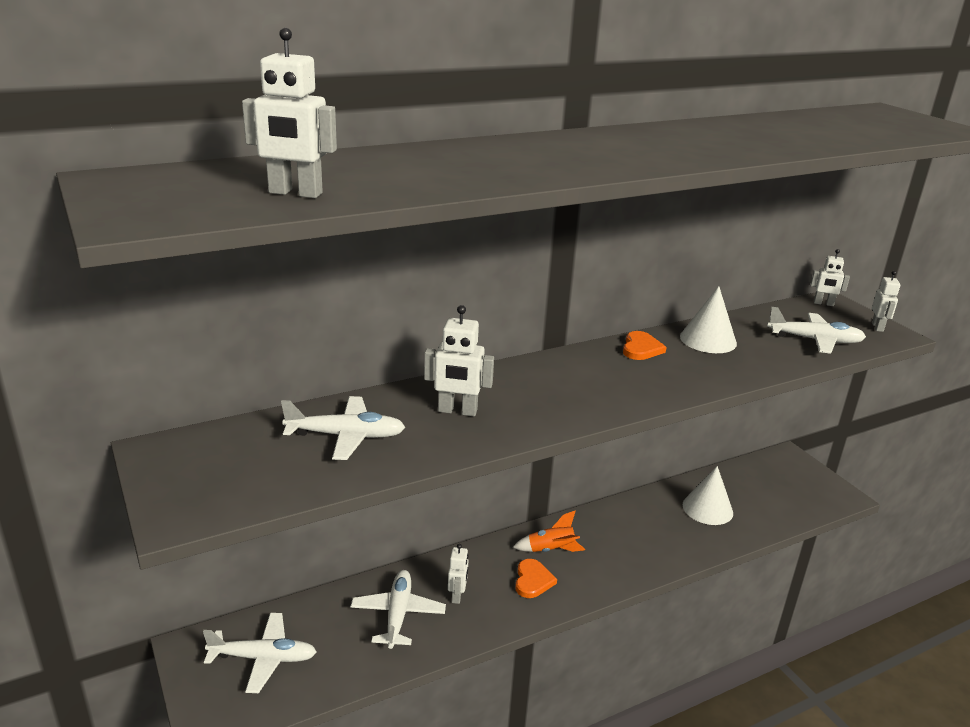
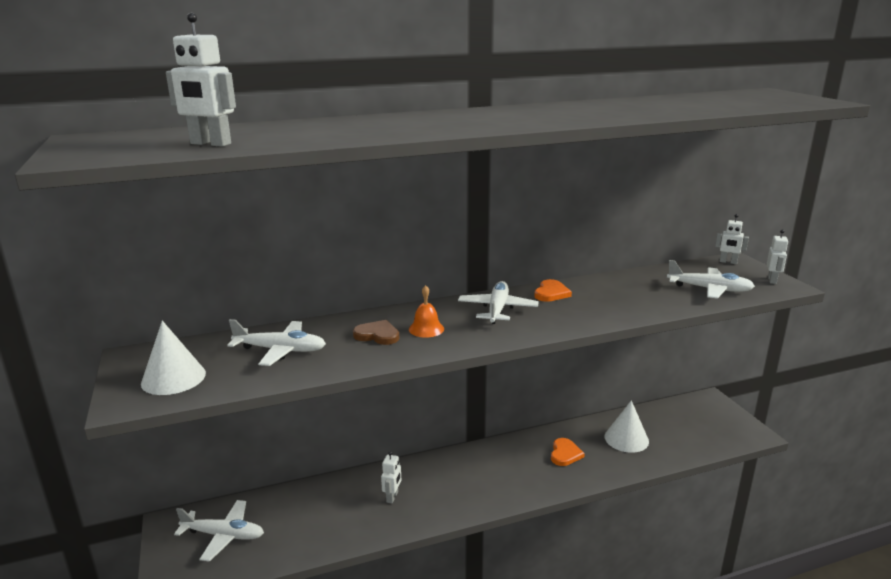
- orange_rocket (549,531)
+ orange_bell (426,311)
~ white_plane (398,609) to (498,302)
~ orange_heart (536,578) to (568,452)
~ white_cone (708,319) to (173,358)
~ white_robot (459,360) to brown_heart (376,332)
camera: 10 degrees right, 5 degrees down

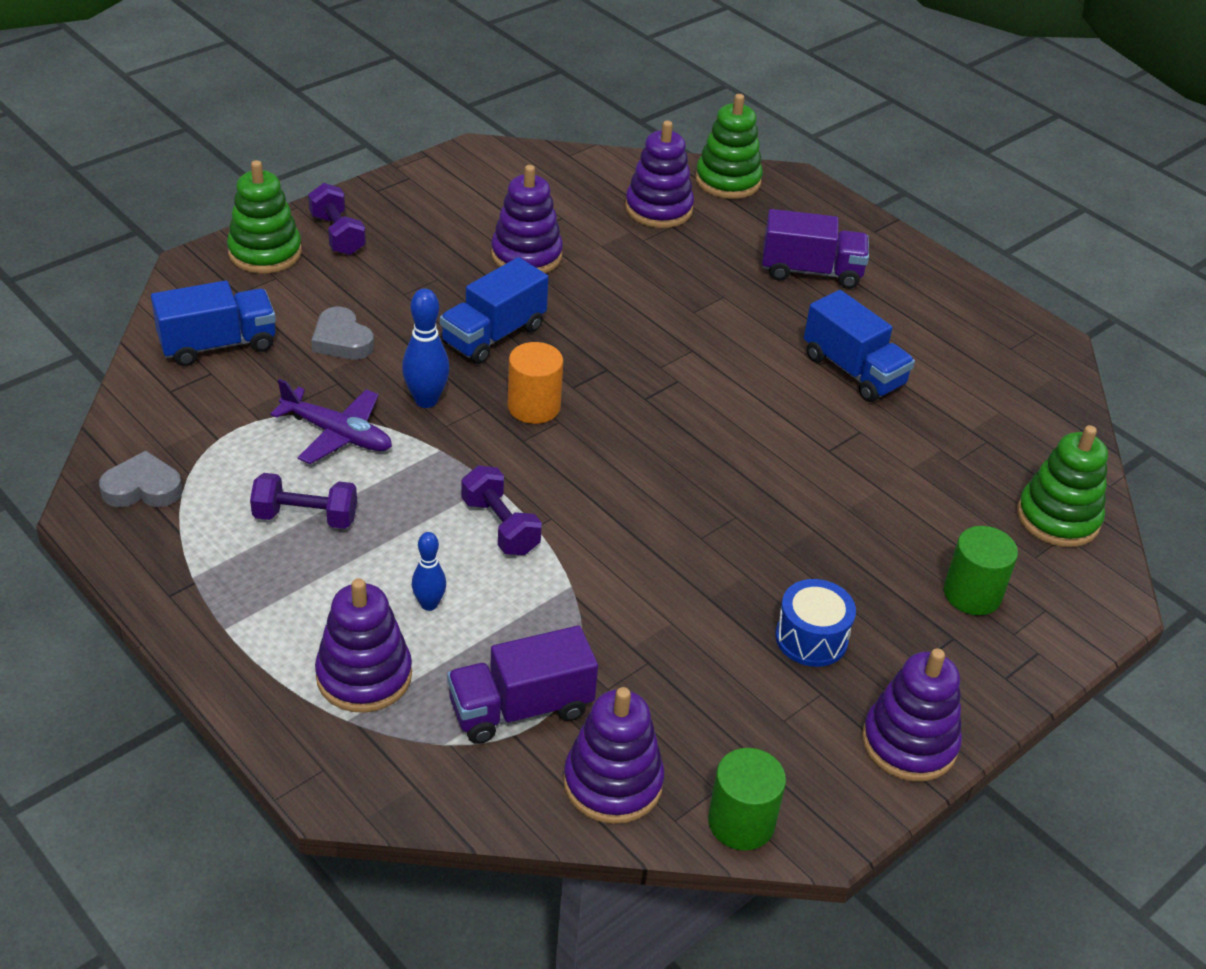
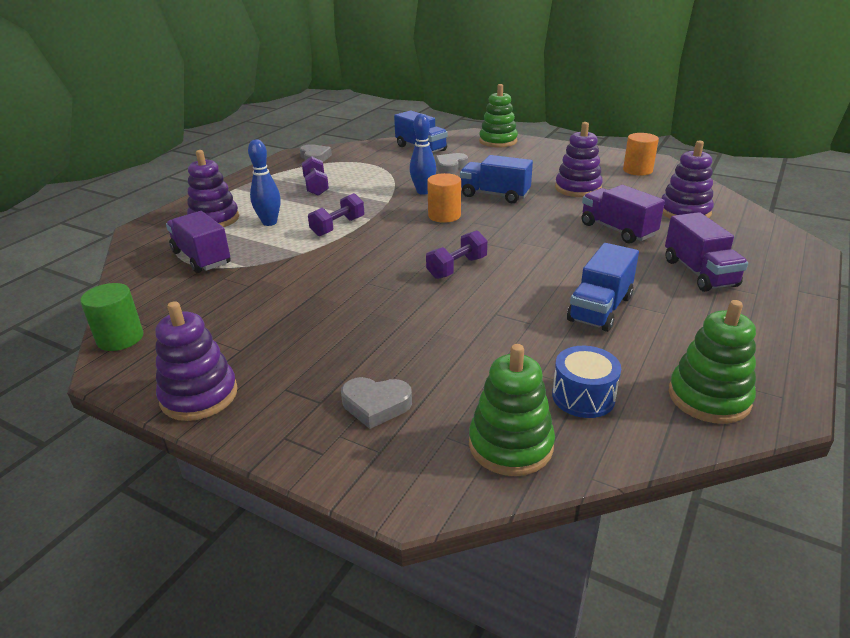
- purple_plane (331,421)
- purple_stacking_toy (613,755)
+ purple_truck (623,214)
+ orange_cylinder (641,154)
~ purple_dumbbell (337,219) to (457,254)
~ green_stacking_toy (729,146) to (712,362)
~ blue_drum (815,623) to (586,382)
~ green_cylinder (981,570) to grey_heart (376,403)
~ blue_bowling_pin (429,571) = (264,182) x1.55
camera: 75 degrees right, 10 degrees down

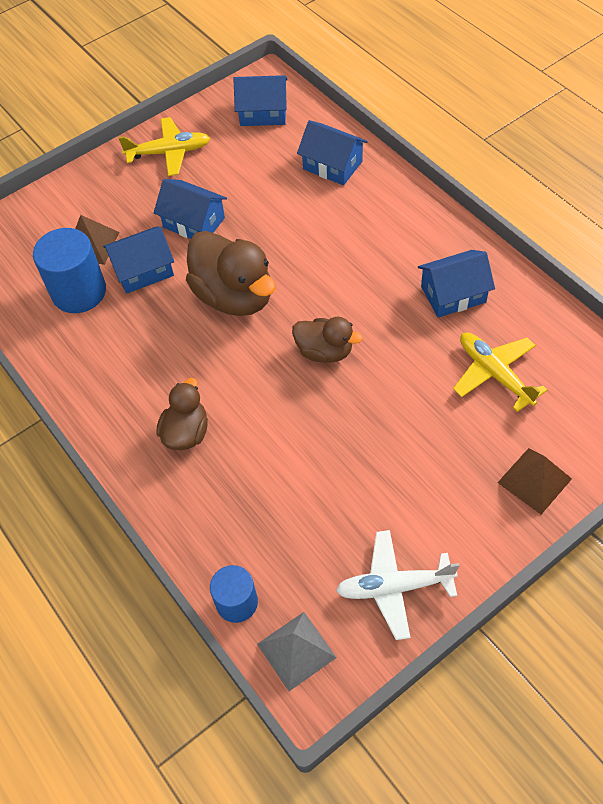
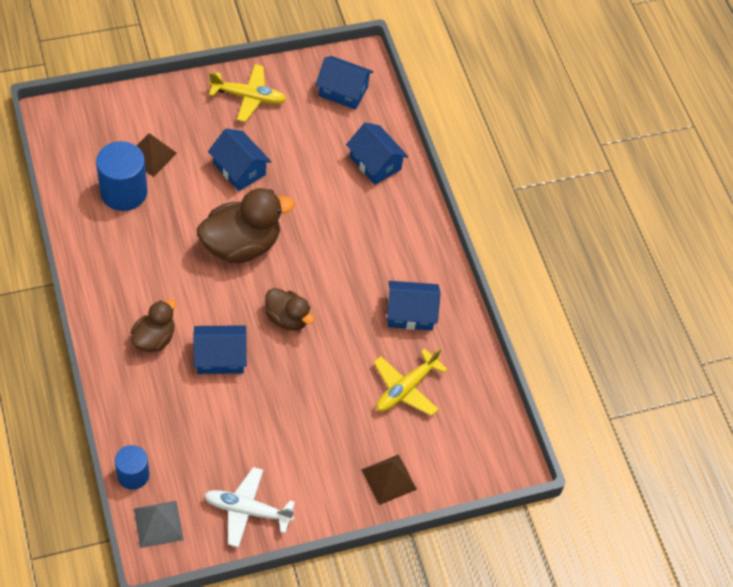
~ blue_house (138,260) to (220,349)
~ brown_duck (231,273) = (246,225) 90 degrees counterclockwise
~ yellow_plane (500,372) = (411,382) 120 degrees counterclockwise
camera: 10 degrees right, 0 degrees up

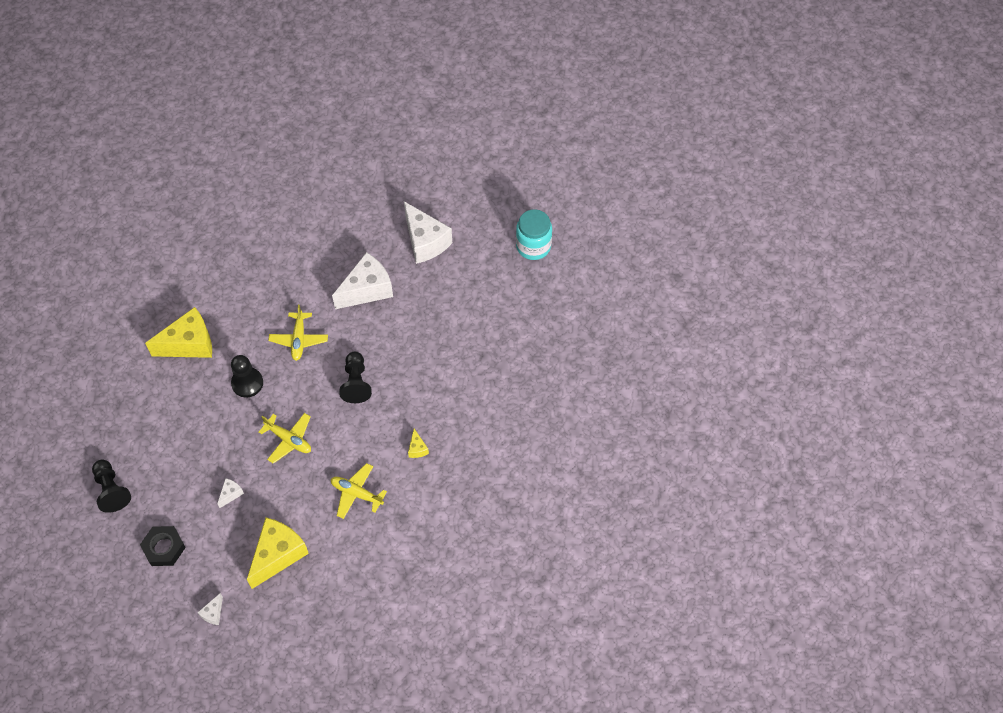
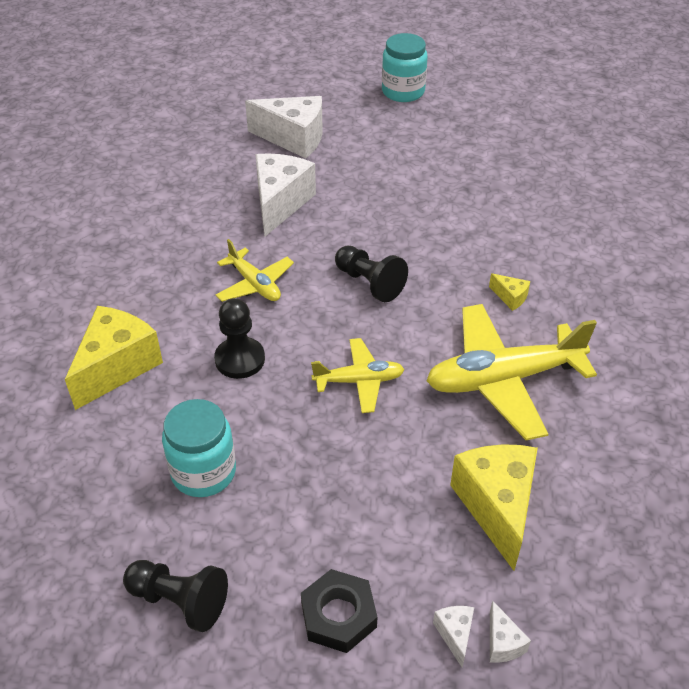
+ turquoise_jar (199,448)
~ white_cheese (230,493) to (453,637)
~ yellow_plane (359,491) = (511,372) x1.83
camera: 40 degrees left, 15 degrees down

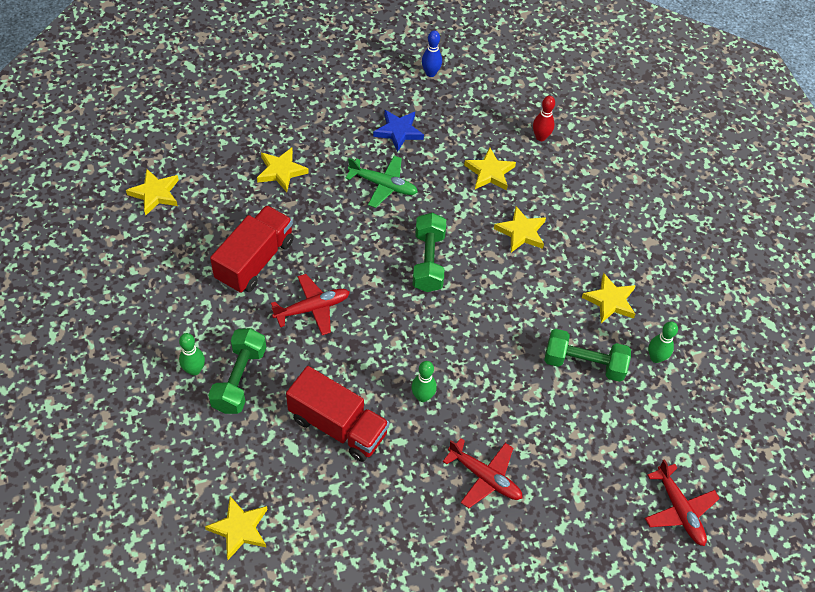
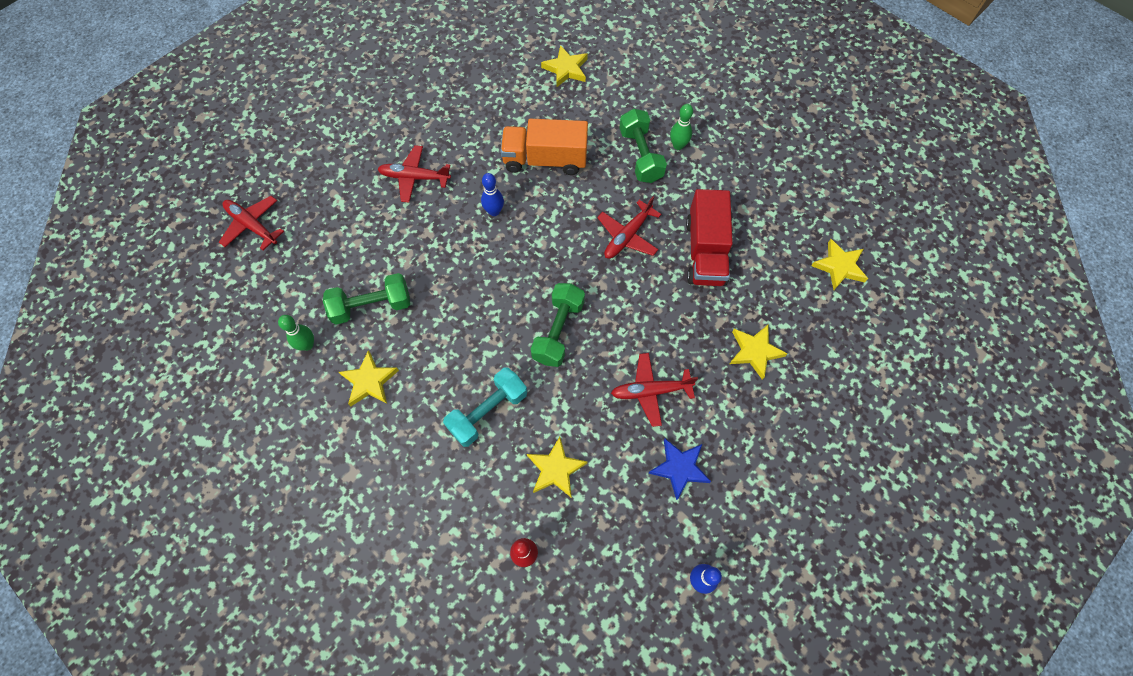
~ yellow_star (520,229) to turquoise_dumbbell (485,407)
~ red_truck (337,414) to orange_truck (544,147)
~ green_plane (382,182) to red_plane (654,390)
~ green_bowling_pin (424,381) to blue_bowling_pin (492,194)
~ green_dumbbell (429,252) = (558,325) 45 degrees clockwise
camera: 155 degrees right, 10 degrees up

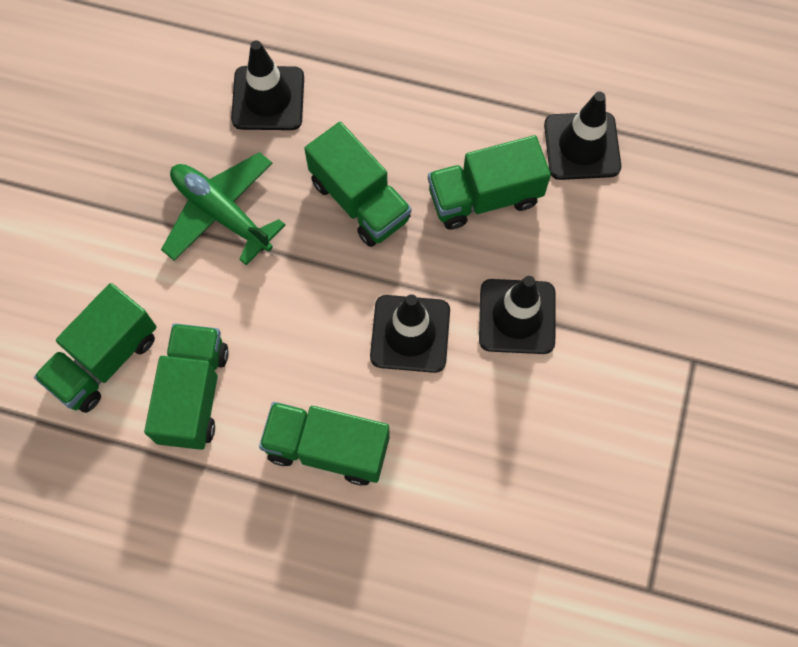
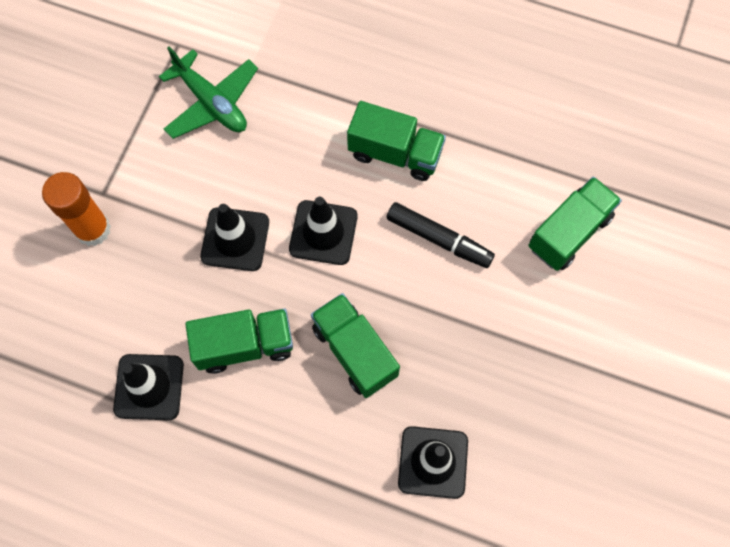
- green_truck (186,386)
+ orange_glue_stick (76,209)
+ black_marker (441,235)
~ green_plane (223,208) to (208,92)
camera: 175 degrees left, 0 degrees up

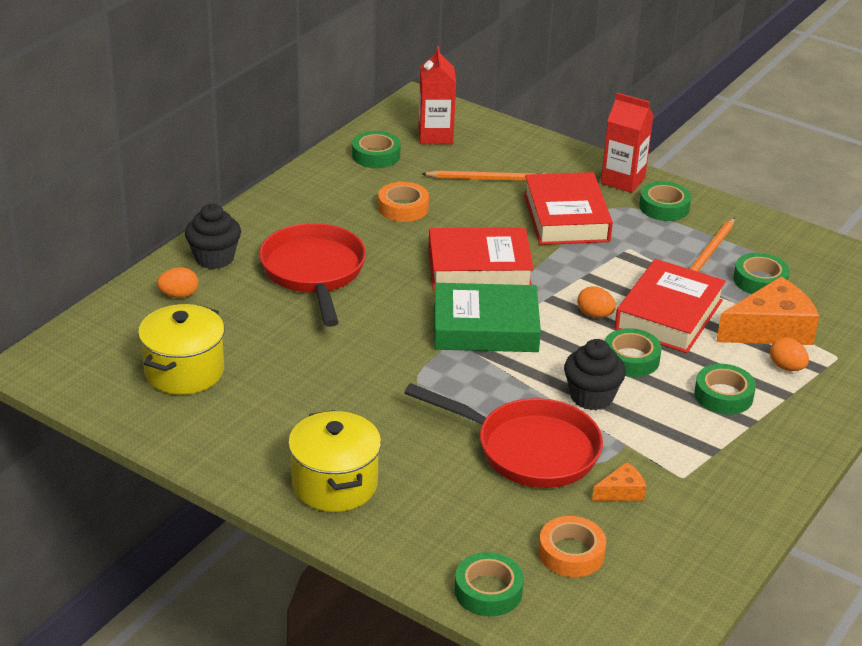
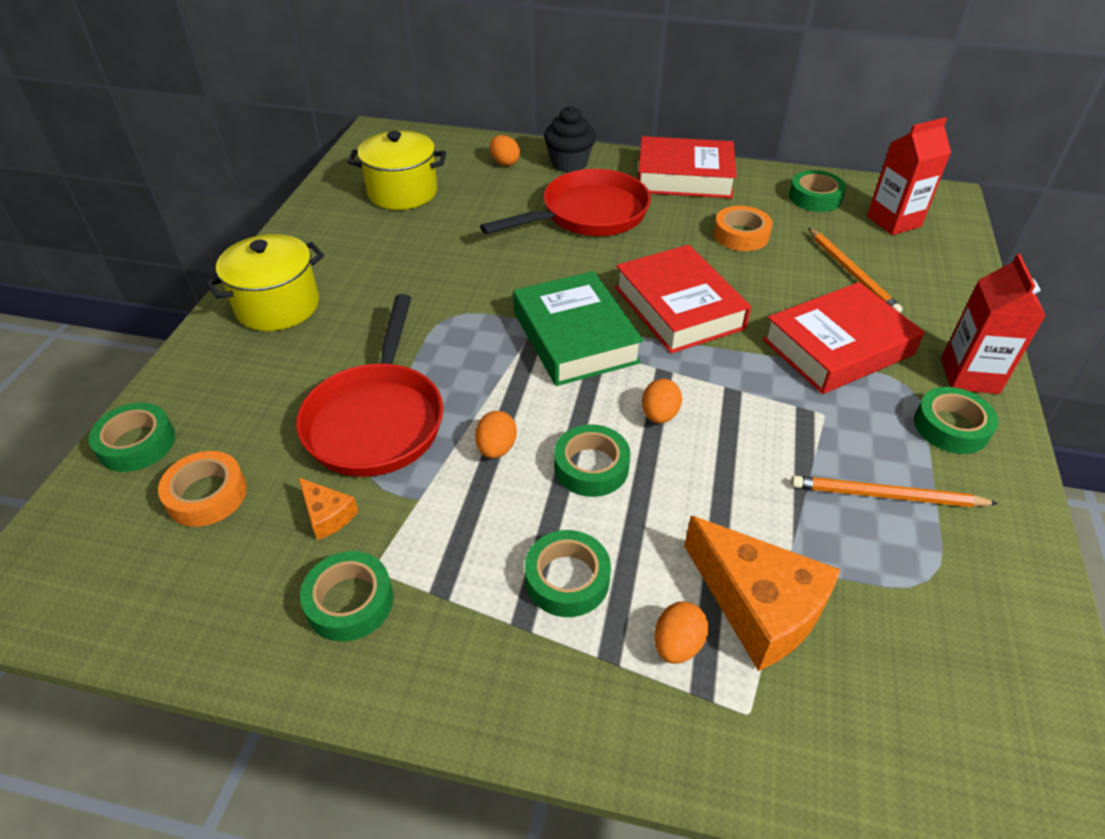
~ red_book (670,306) to (687,167)
~ green_tape (761,273) to (346,596)
~ black_cupcake (595,374) to orange_egg (496,434)
camera: 70 degrees right, 10 degrees up

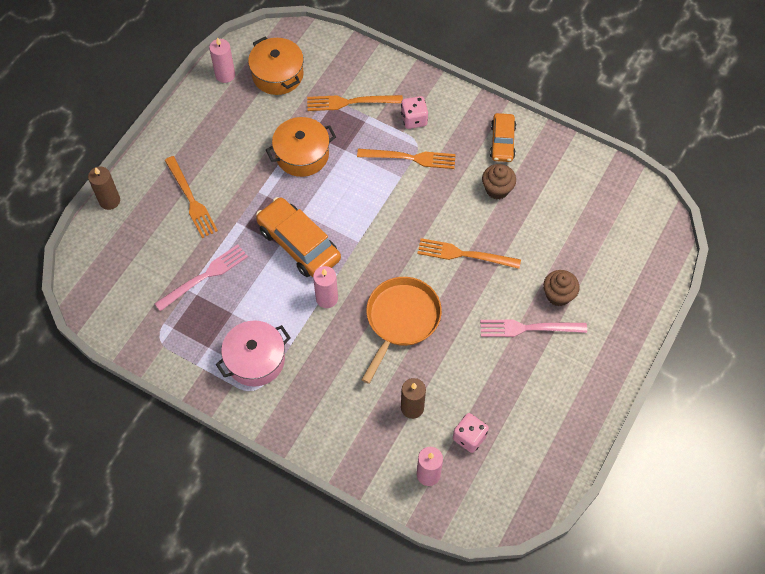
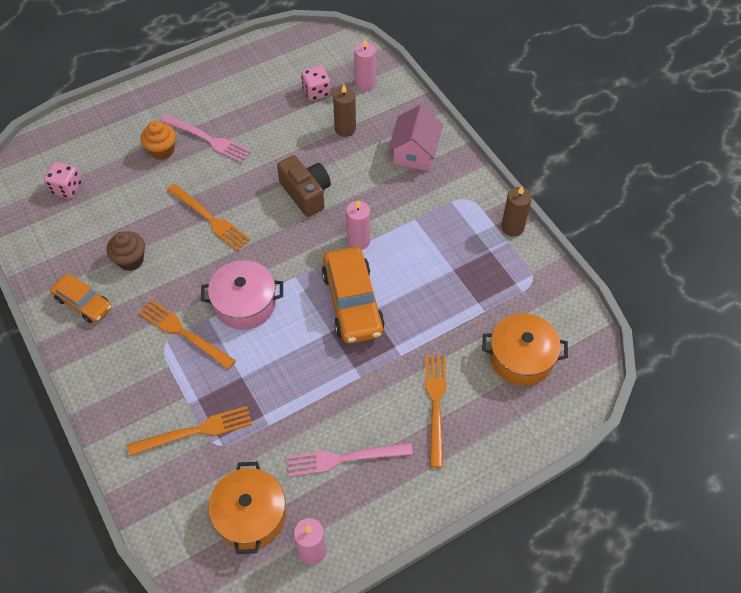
+ pink_house (415,138)
~ brown_candle (104,188) to (516,211)
~ pink_fork (201,278) to (350,459)
~ pink_pot (253,353) to (242,295)
~ orange_pot (301,147) to (525,349)
~ pink_dice (414,112) to (63,180)
~ orange_pan (402,330) to brown_camera (304,186)
~ brown_cupcake (561,288) to orange_cupcake (158,140)
~ orange_fork (355,103) = (189,431) 45 degrees counterclockwise
~ orange_car (503,137) = (81,298) 90 degrees clockwise
camera: 150 degrees left, 5 degrees down

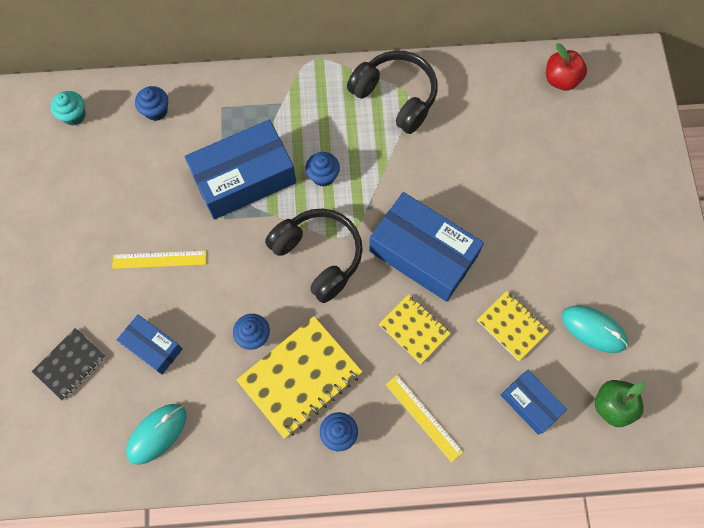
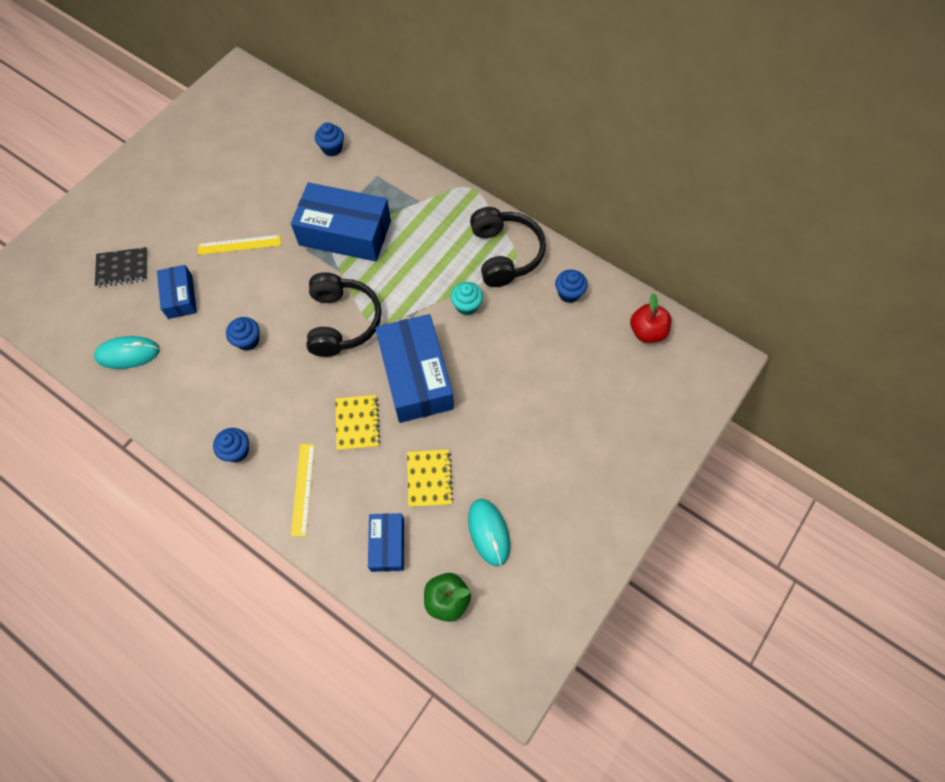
- yellow_notebook (299,377)
~ turquoise_cupcake (68,108) to (467,298)
~ blue_cupcake (323,169) to (571,286)
~ yellow_ruler (159,260) = (239,245) 45 degrees counterclockwise
camera: 40 degrees right, 5 degrees down

